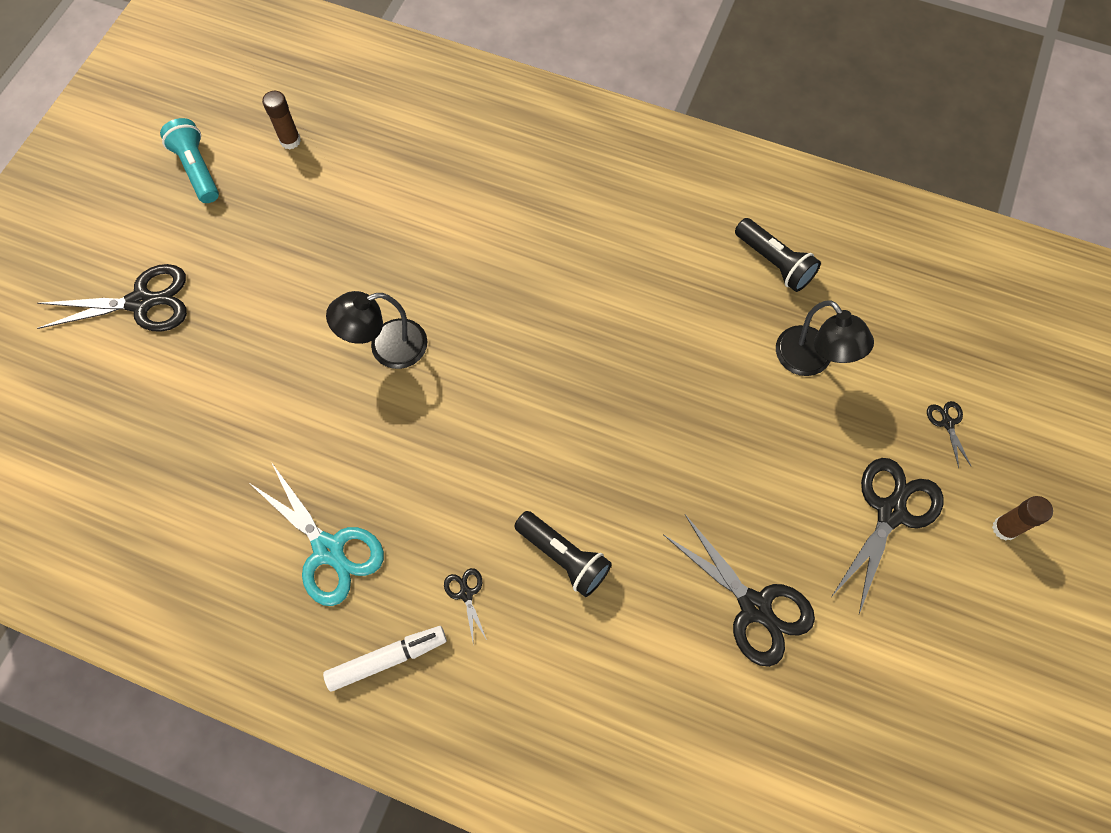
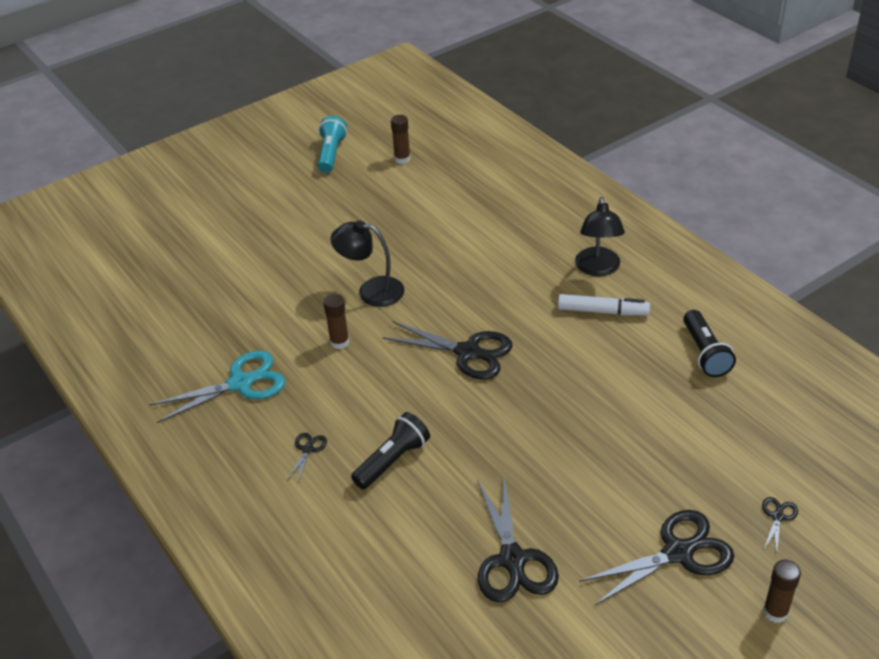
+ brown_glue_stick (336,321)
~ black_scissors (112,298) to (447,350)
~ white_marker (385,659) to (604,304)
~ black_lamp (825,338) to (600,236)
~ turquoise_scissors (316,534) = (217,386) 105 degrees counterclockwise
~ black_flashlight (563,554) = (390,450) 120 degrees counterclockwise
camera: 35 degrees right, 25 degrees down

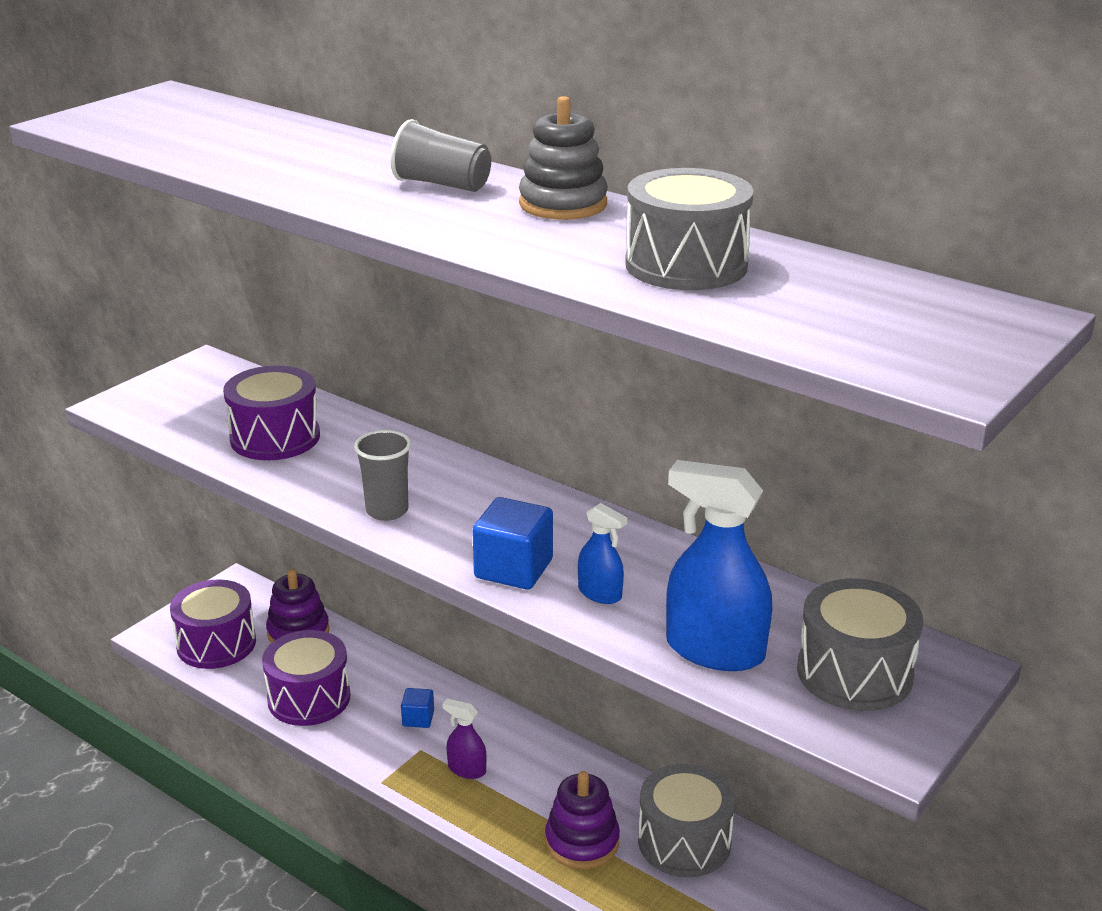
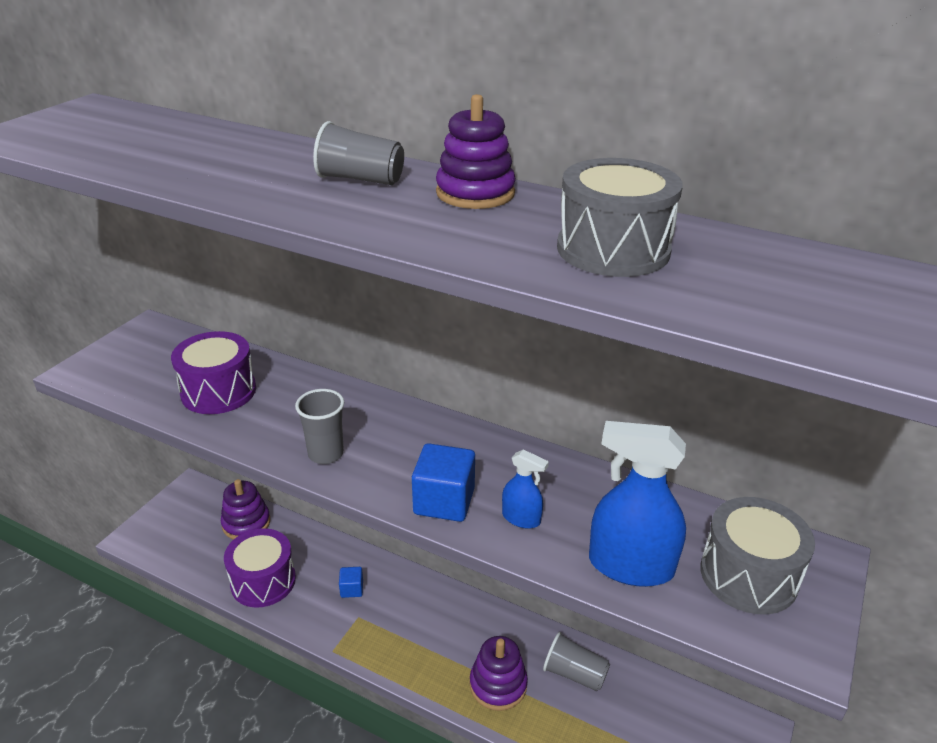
- purple_drum (213,624)
- purple_spray_bottle (464,739)
~ grey_drum (686,820) to grey_cup (576,661)
~ grey_stacking_toy (563,158) to purple_stacking_toy (476,151)
camera: 10 degrees left, 5 degrees up

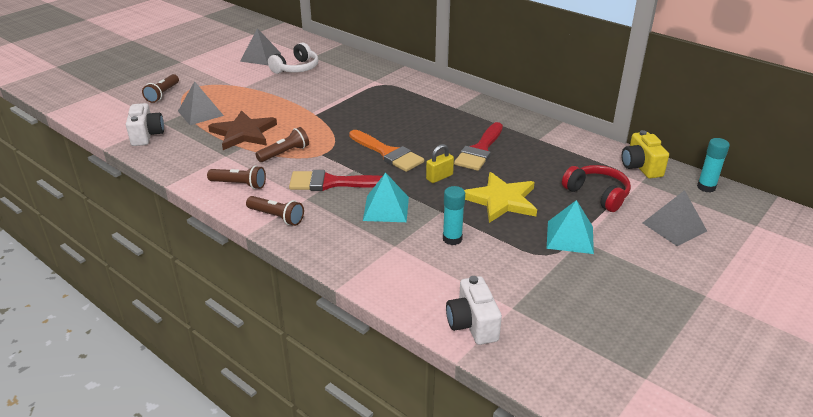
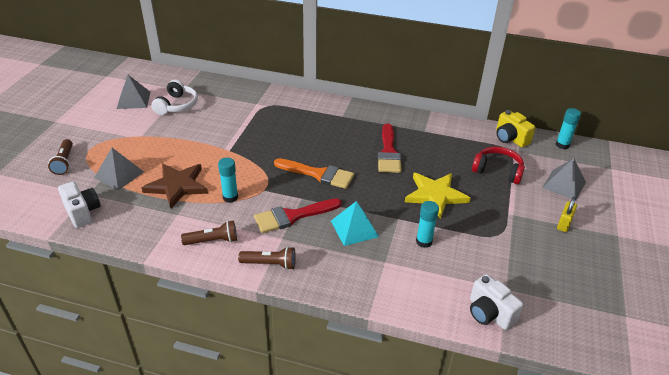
- turquoise_pyramid (570,227)
~ yellow_padlock (440,163) to (567,214)
~ brown_flashlight (282,144) to turquoise_glue_stick (228,180)
camera: 25 degrees left, 5 degrees up

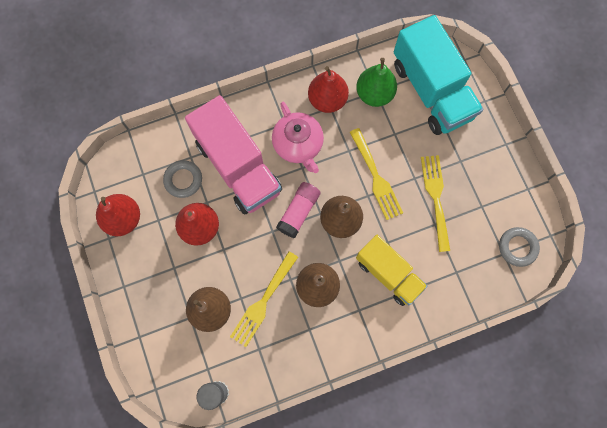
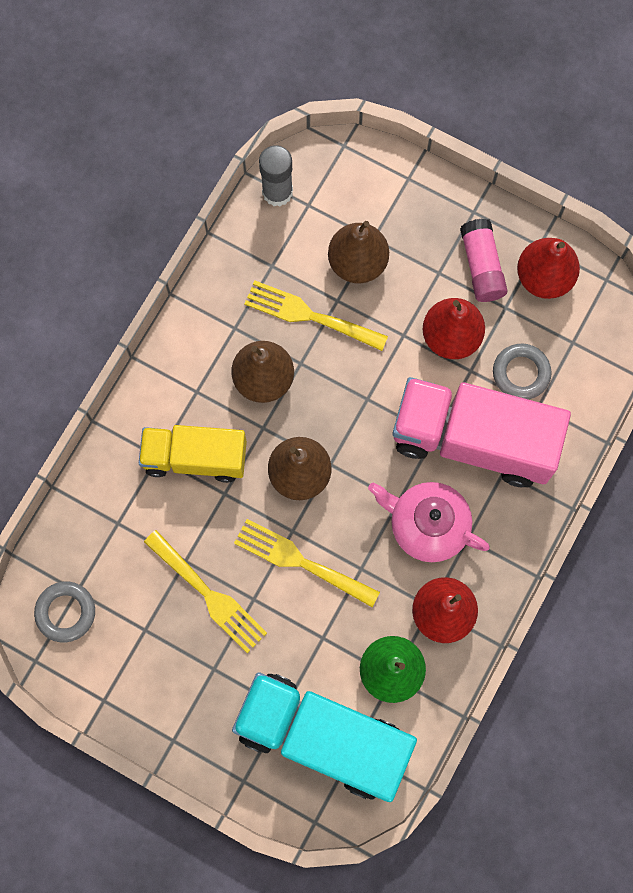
~ pink_glue_stick (298,210) to (484,260)
~ yellow_fork (264,299) = (316,315) 60 degrees counterclockwise
camera: 140 degrees right, 0 degrees up

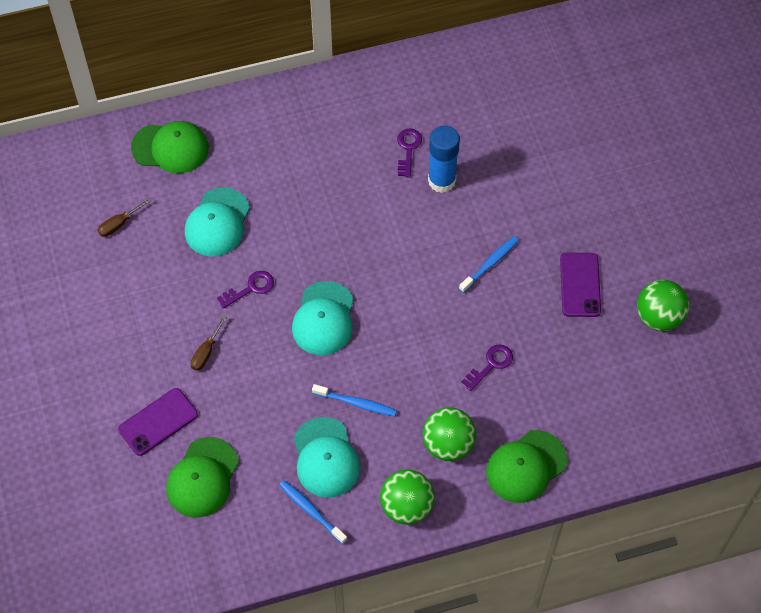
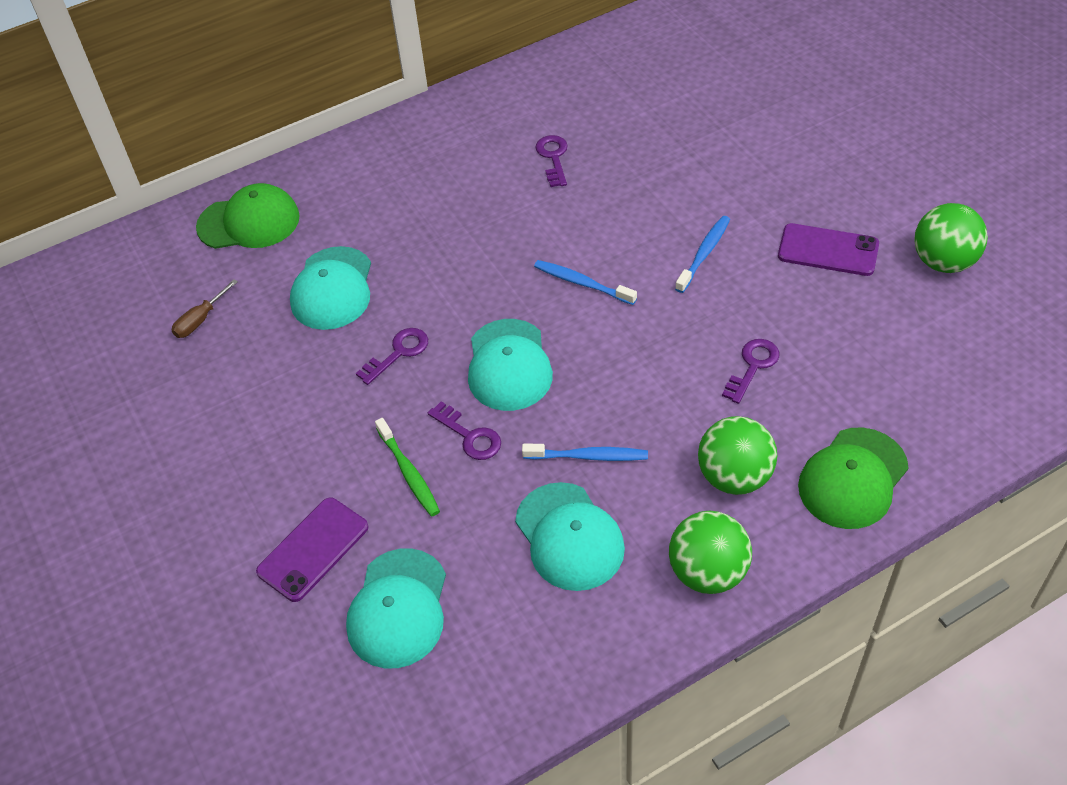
- brown_screwdriver (209,343)
- blue_glue_stick (444,159)
+ green_toothbrush (407,467)
+ purple_key (464,430)
~ blue_toothbrush (313,512) to (585,282)
~ green_cap (202,477) to turquoise_cap (396,608)
~ purple_phone (580,285) = (828,249) 60 degrees counterclockwise
camera: 10 degrees left, 10 degrees down

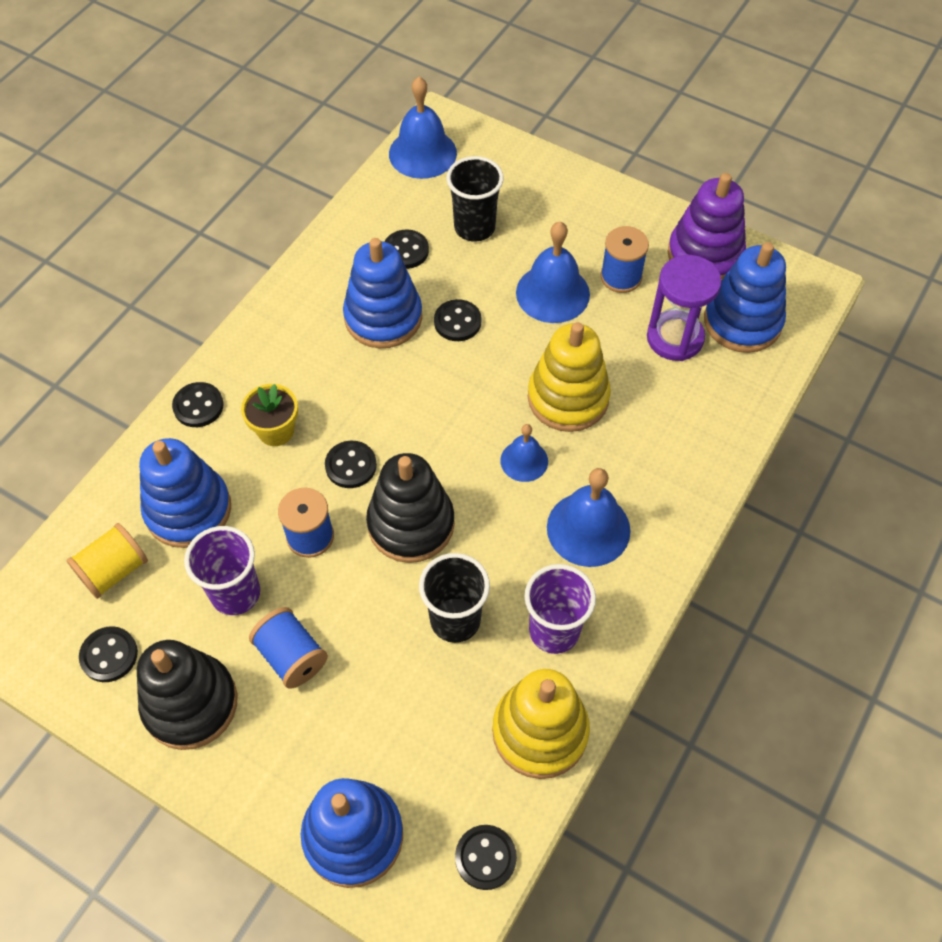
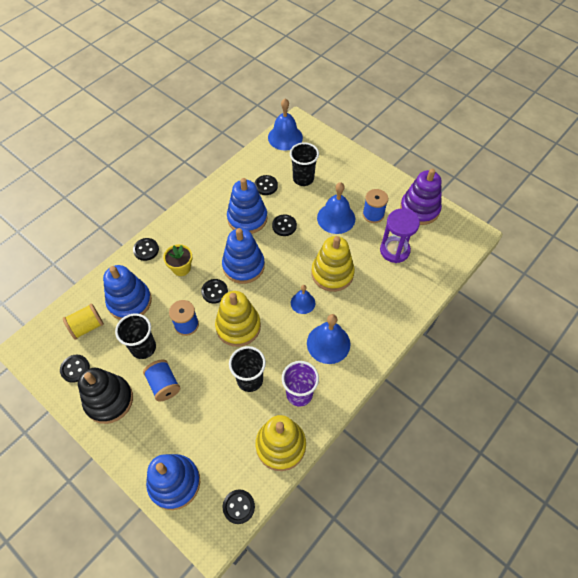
~ blue_stacking_toy (745,297) to (243,256)
~ purple_cup (222,570) to black_cup (135,336)
~ black_stacking_toy (410,508) to yellow_stacking_toy (238,319)
camera: 10 degrees right, 0 degrees up

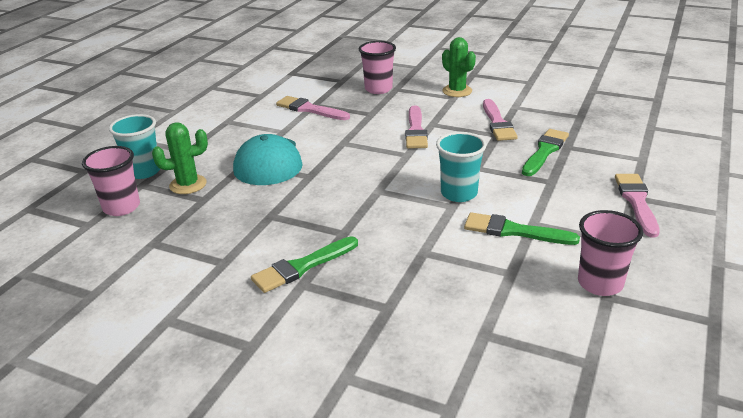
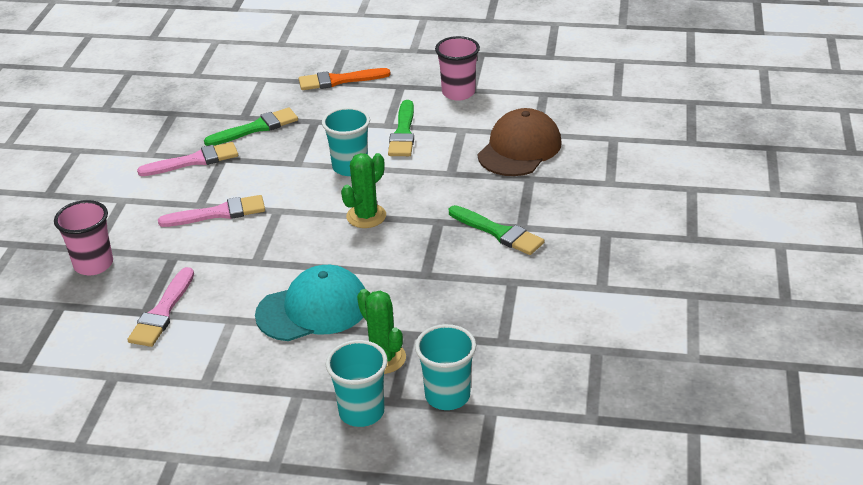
+ brown_cap (520,142)
~ green_cactus (459,67) to (363,190)
~ pink_cup (111,181) to turquoise_cup (445,367)
~ pink_brush (637,205) to orange_brush (345,79)
~ green_brush (545,152) = (251,127) 135 degrees clockwise
camera: 105 degrees left, 5 degrees up

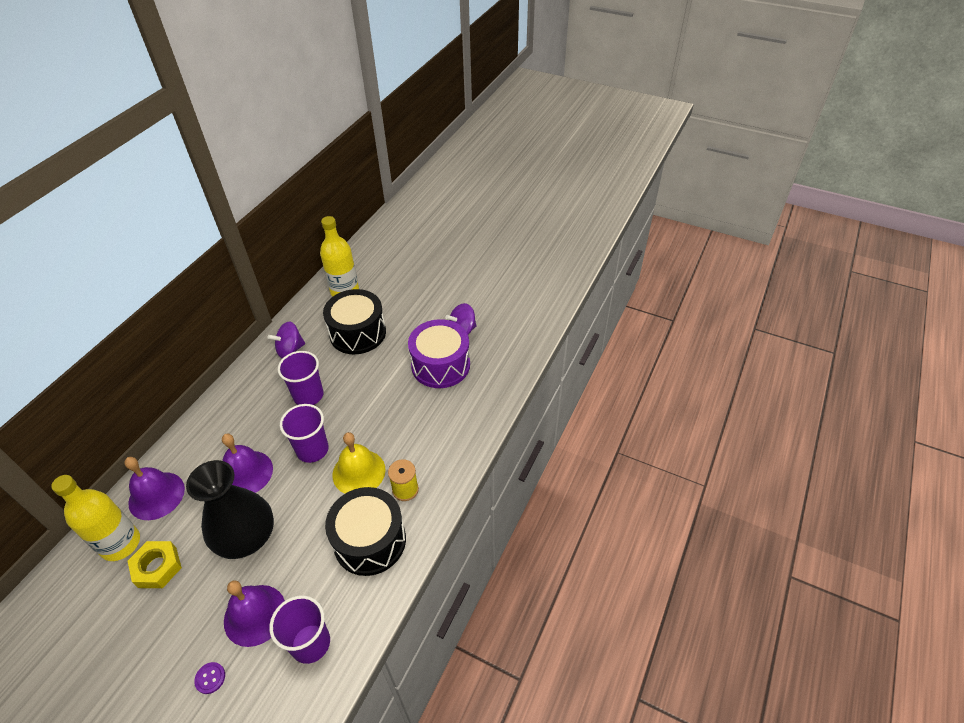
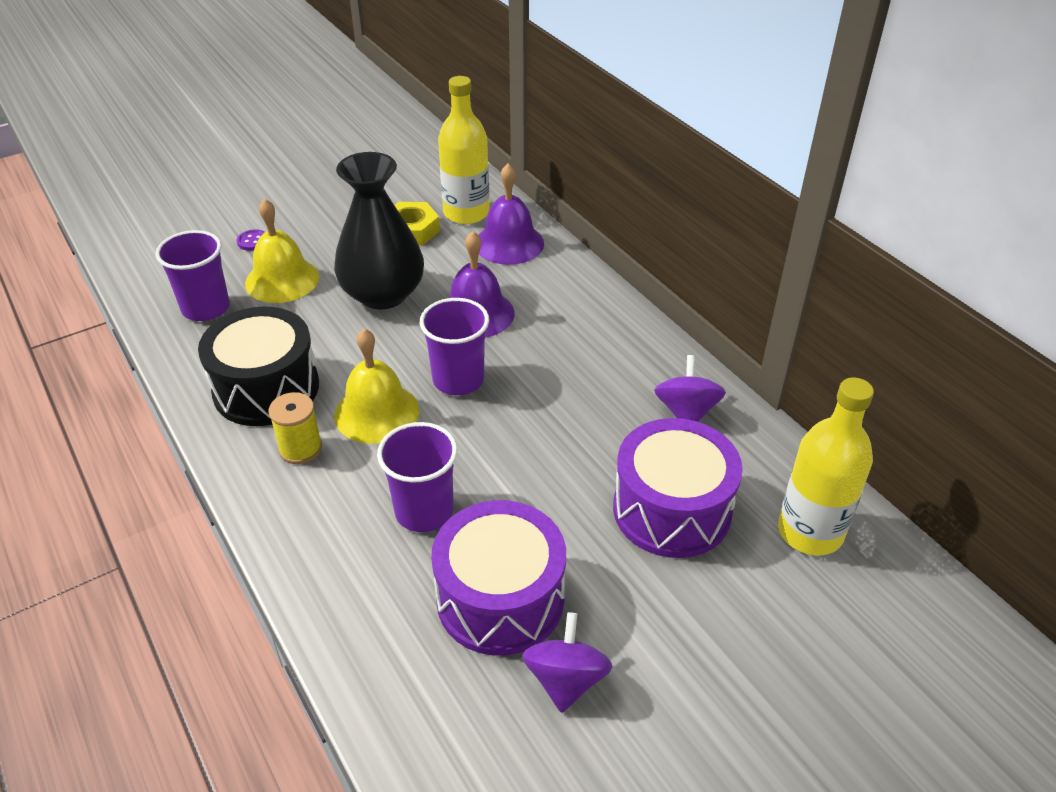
~ purple_cup (301,378) to (417,477)
~ purple_bell (254,614) to yellow_bell (282,250)
~ black_drum (354,321) to purple_drum (678,488)
camera: 120 degrees right, 5 degrees down

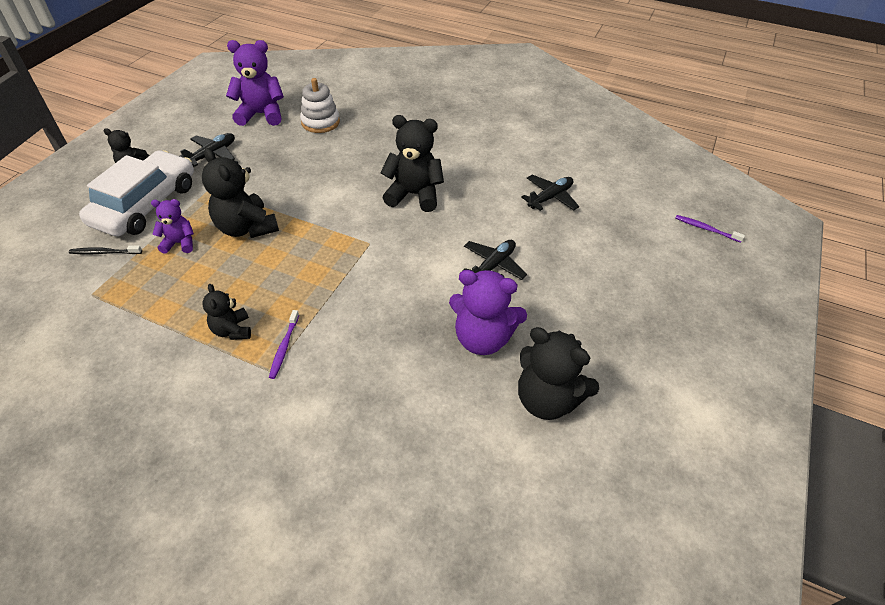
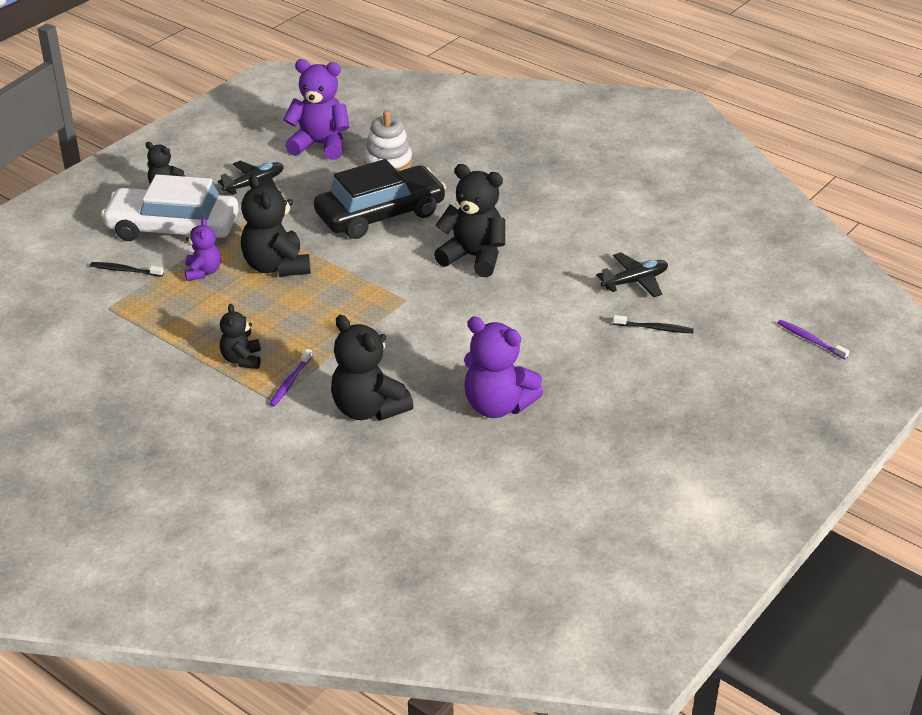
- black_plane (494,260)
+ black_car (380,199)
+ black_toothbrush (653,324)
~ black_teddy_bear (558,373) to (372,368)
~ white_car (136,193) = (170,207) 120 degrees counterclockwise
~ purple_teddy_bear (172,226) = (202,249) 75 degrees clockwise
camera: 15 degrees right, 10 degrees down

